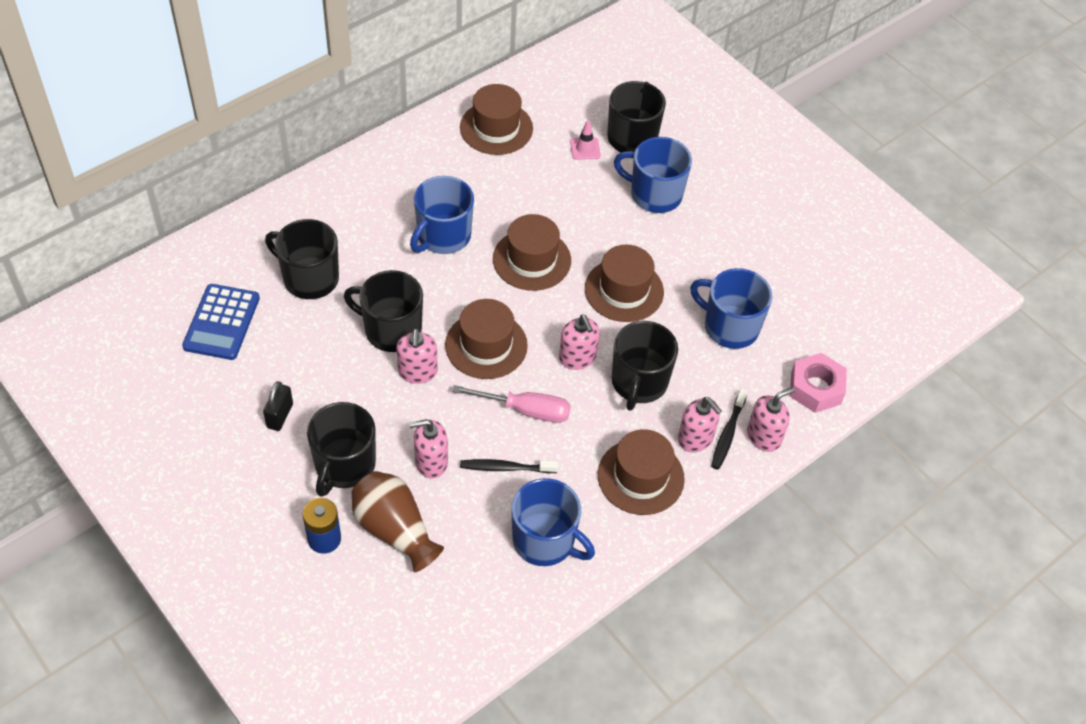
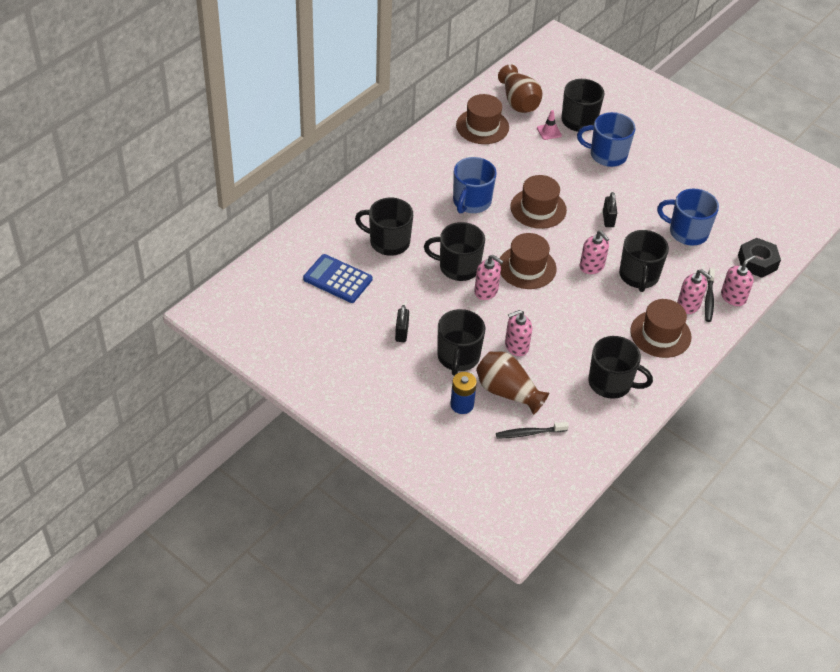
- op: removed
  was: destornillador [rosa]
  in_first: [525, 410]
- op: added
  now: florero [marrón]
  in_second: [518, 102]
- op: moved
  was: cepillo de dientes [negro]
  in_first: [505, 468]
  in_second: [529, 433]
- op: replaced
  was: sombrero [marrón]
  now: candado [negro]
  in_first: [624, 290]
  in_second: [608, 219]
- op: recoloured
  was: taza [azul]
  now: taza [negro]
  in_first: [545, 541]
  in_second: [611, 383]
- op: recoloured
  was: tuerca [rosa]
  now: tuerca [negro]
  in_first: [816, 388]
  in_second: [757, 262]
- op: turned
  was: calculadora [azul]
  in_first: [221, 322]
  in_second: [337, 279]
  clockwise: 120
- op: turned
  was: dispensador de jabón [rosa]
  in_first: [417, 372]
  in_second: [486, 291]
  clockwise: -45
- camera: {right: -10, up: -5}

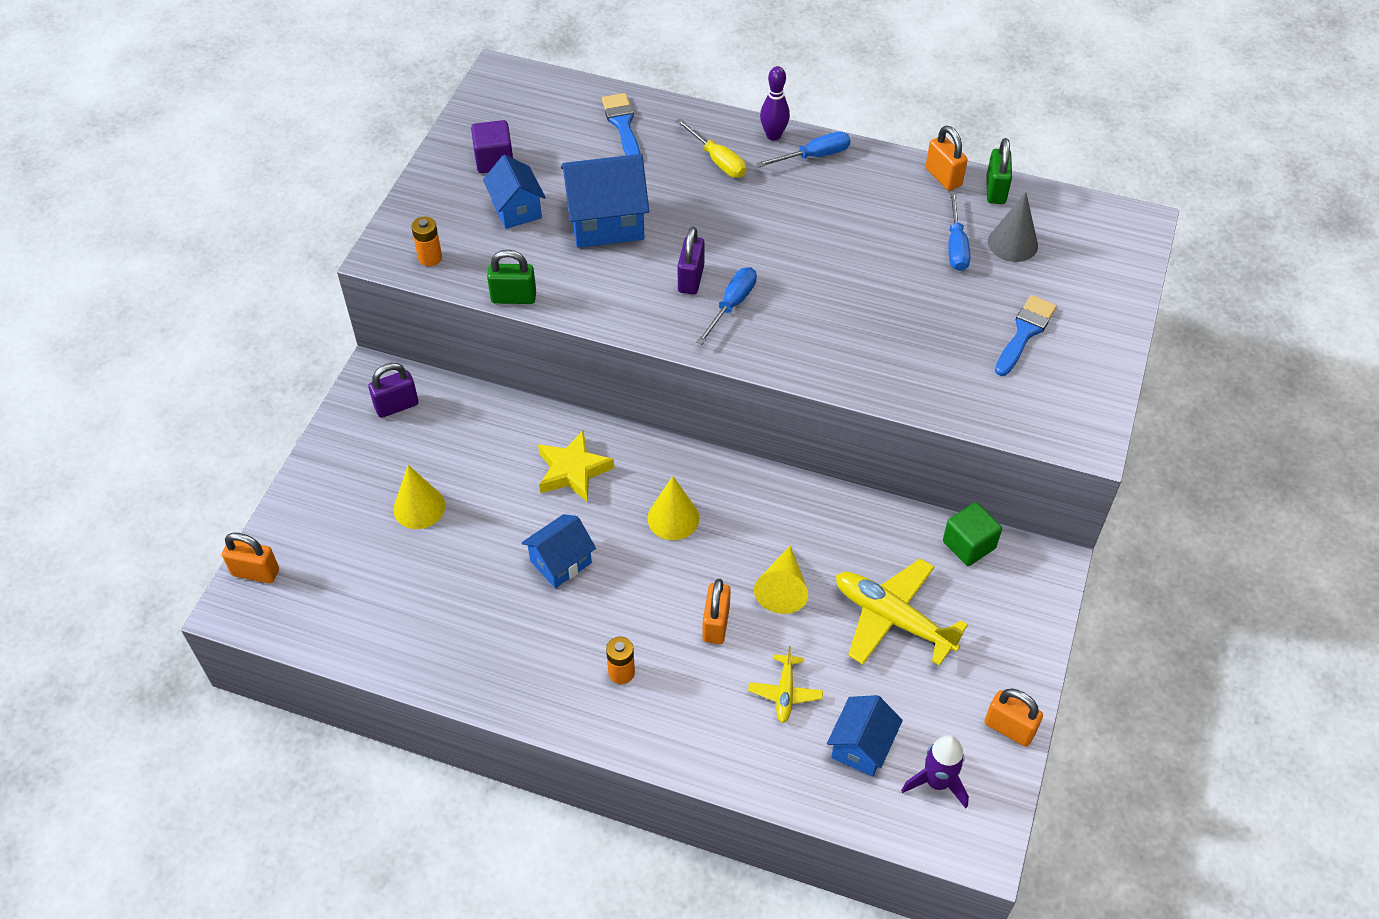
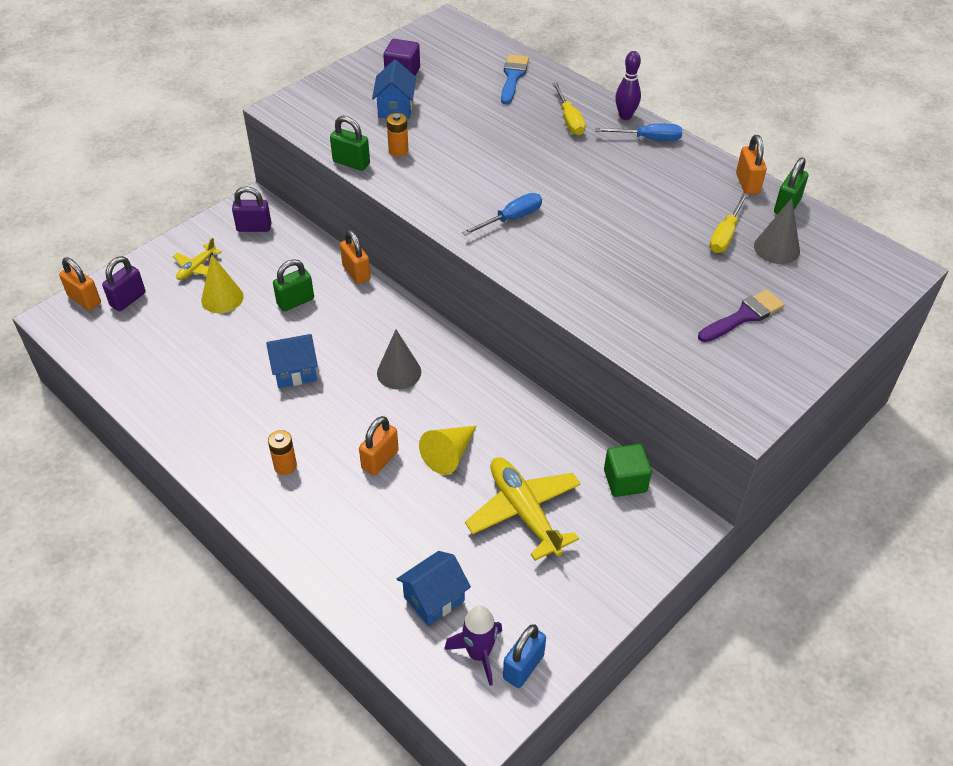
- op: removed
  was: estrella [amarillo]
  in_first: [573, 471]
- op: removed
  was: casa [azul]
  in_first: [606, 222]
- op: added
  now: candado [verde]
  in_second: [295, 301]
- op: added
  now: candado [azul]
  in_second: [523, 667]
- op: moved
  was: pila [naranja]
  in_first: [430, 258]
  in_second: [398, 151]
- op: moved
  was: candado [morado]
  in_first: [691, 279]
  in_second: [128, 299]
- op: moved
  was: avión [amarillo]
  in_first: [785, 693]
  in_second: [197, 268]
- op: moved
  was: candado [naranja]
  in_first: [1009, 728]
  in_second: [356, 273]
- op: recoloured
  was: cono [amarillo]
  now: cono [gris]
  in_first: [673, 518]
  in_second: [399, 372]
- op: recoloured
  was: destornillador [azul]
  now: destornillador [amarillo]
  in_first: [956, 246]
  in_second: [725, 235]
- op: recoloured
  was: pincel [azul]
  now: pincel [morado]
  in_first: [1025, 332]
  in_second: [743, 316]
- camera: {right: 25, up: -5}

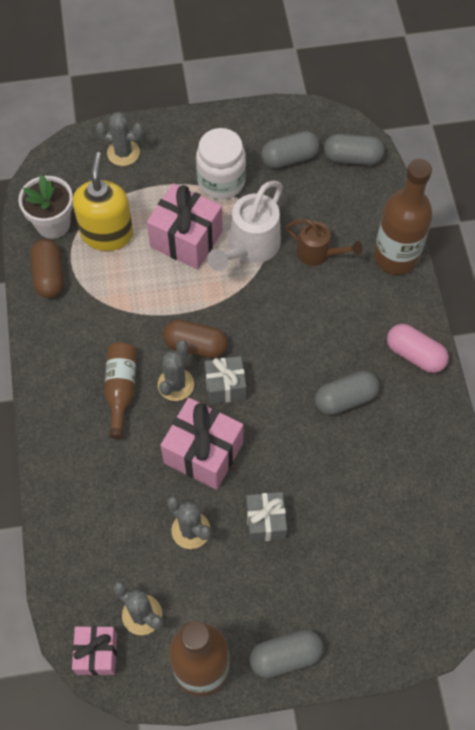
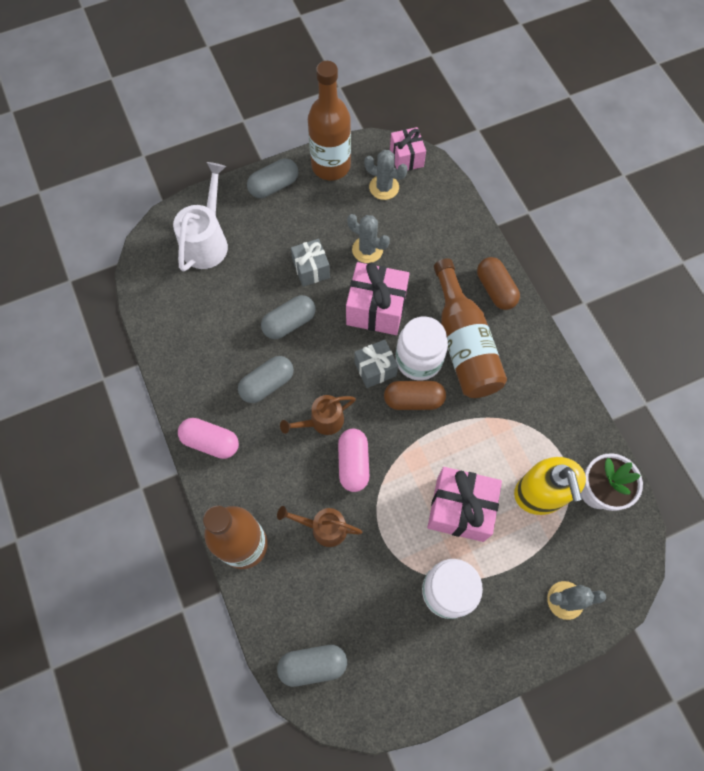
- op: added
  now: regadera [marrón]
  in_second: [322, 421]
- op: added
  now: cápsula [rosa]
  in_second: [353, 463]
- op: moved
  was: cápsula [marrón]
  in_first: [49, 276]
  in_second: [495, 289]
- op: moved
  was: regadera [blanco]
  in_first: [250, 247]
  in_second: [207, 241]
- op: moved
  was: cápsula [gris]
  in_first: [289, 158]
  in_second: [289, 323]
- op: replaced
  was: cactus [gris]
  now: tarro [blanco]
  in_first: [176, 384]
  in_second: [418, 360]
- op: resized
  was: botella [marrón]
  in_first: [121, 389]
  in_second: [464, 344]
  ratio: 1.67
- camera: {right: 165, up: 5}

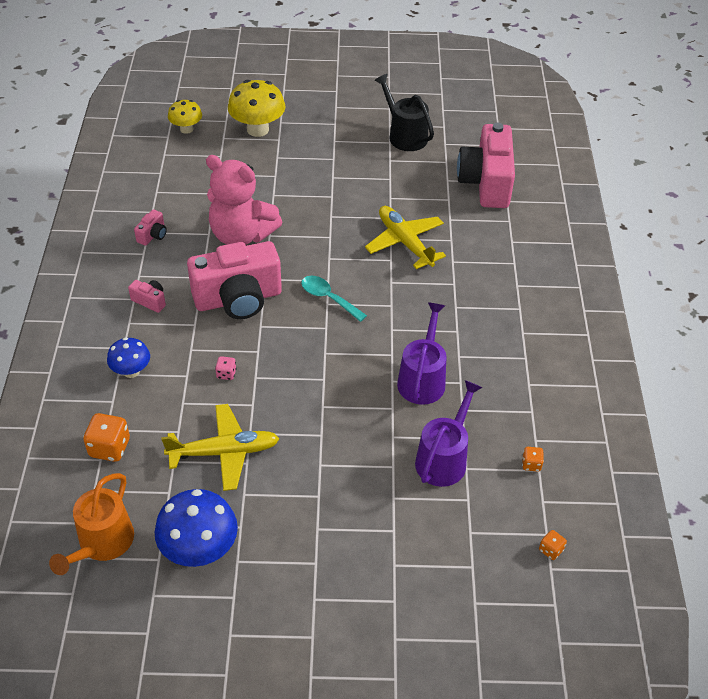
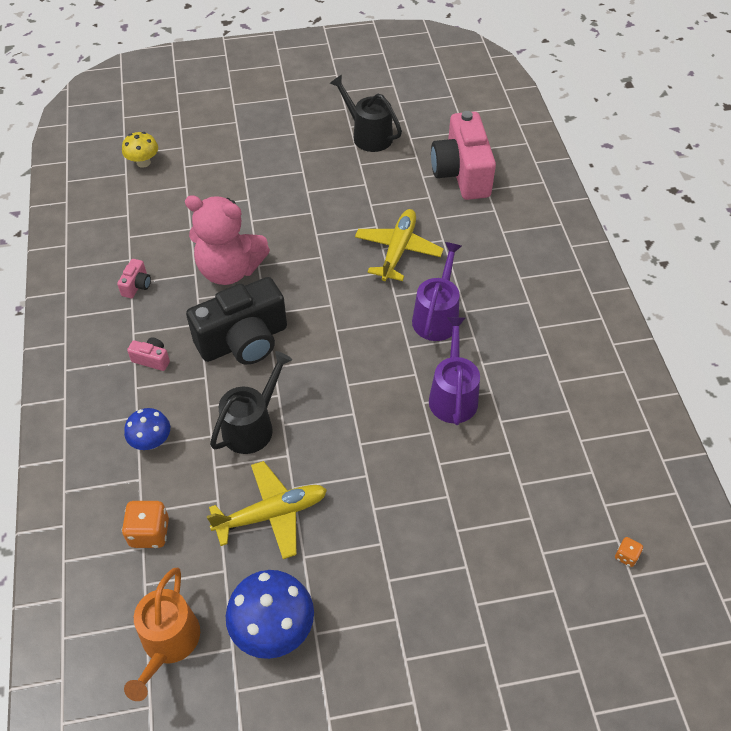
- op: removed
  was: seta [amarillo]
  in_first: [258, 129]
- op: removed
  was: cuchara [turquesa]
  in_first: [328, 298]
- op: removed
  was: dado [naranja]
  in_first: [531, 464]
- op: moved
  was: regadera [morado]
  in_first: [444, 459]
  in_second: [437, 317]
- op: replaced
  was: dado [rosa]
  now: regadera [negro]
  in_first: [226, 374]
  in_second: [252, 426]
- op: recoloured
  was: cámara [rosa]
  now: cámara [negro]
  in_first: [238, 299]
  in_second: [244, 341]
- op: turned
  was: avión [amarillo]
  in_first: [405, 242]
  in_second: [398, 250]
  clockwise: 60
- camera: {right: -10, up: 5}

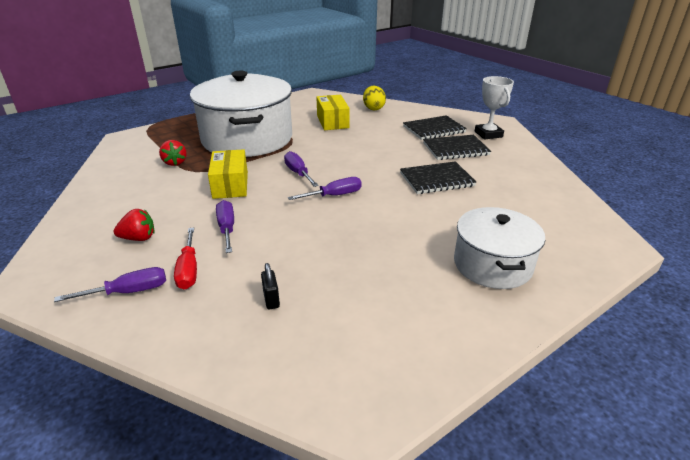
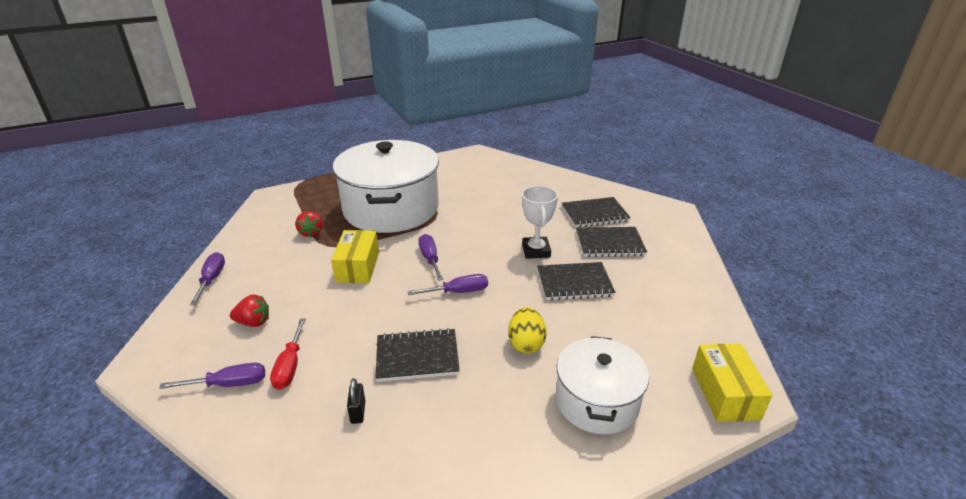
- op: added
  now: cuaderno [negro]
  in_second: [417, 357]
- op: moved
  was: destornillador [morado]
  in_first: [227, 228]
  in_second: [212, 279]
- op: moved
  was: caja [amarillo]
  in_first: [332, 122]
  in_second: [725, 393]
- op: moved
  was: huevo [amarillo]
  in_first: [373, 108]
  in_second: [526, 343]
- op: moved
  was: trofeo [blanco]
  in_first: [488, 134]
  in_second: [536, 251]
- camera: {right: 10, up: 0}

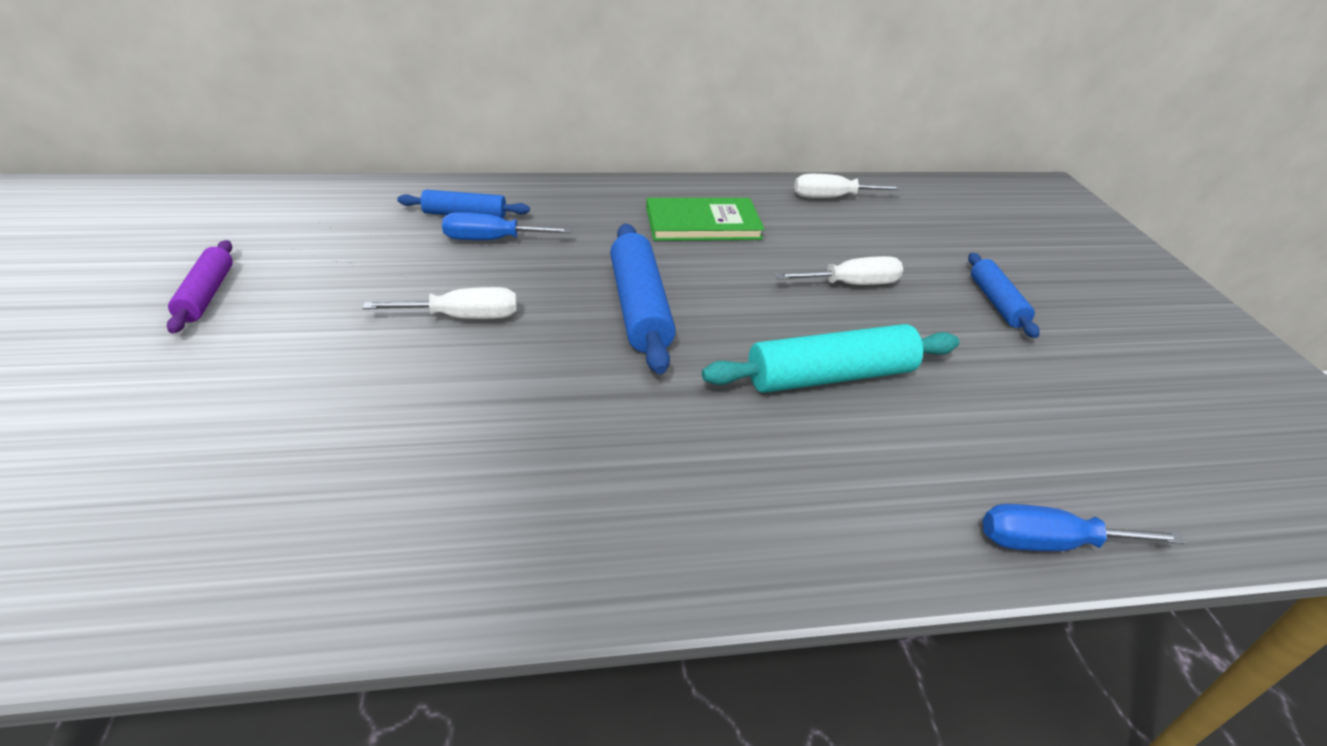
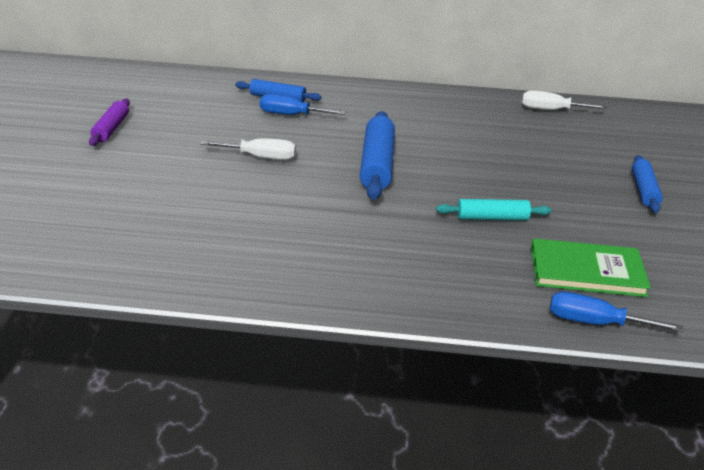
- op: removed
  was: destornillador [blanco]
  in_first: [851, 284]
- op: moved
  was: libro [verde]
  in_first: [703, 223]
  in_second: [586, 271]
- op: resized
  was: rodillo [turquesa]
  in_first: [830, 376]
  in_second: [492, 218]
  ratio: 0.61
- camera: {right: 15, up: -5}

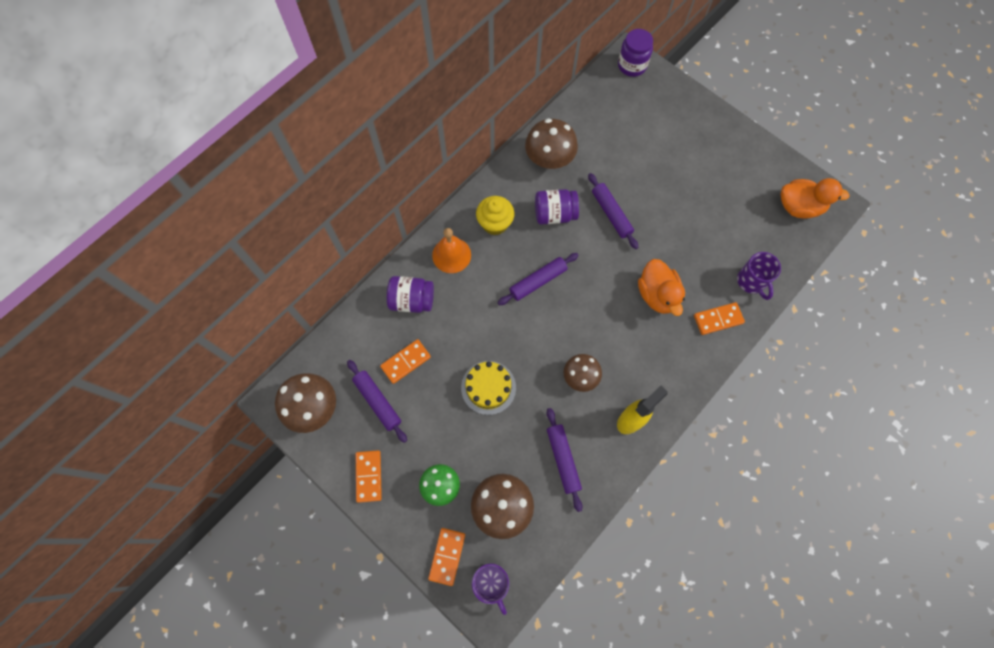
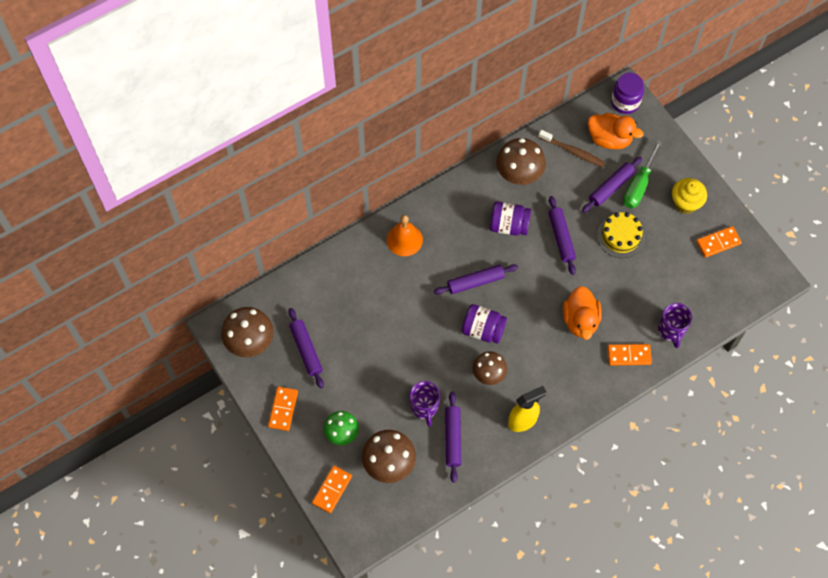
- op: added
  now: cepillo de dientes [marrón]
  in_second: [573, 151]
- op: added
  now: rodillo [morado]
  in_second: [611, 187]
- op: added
  now: destornillador [verde]
  in_second: [639, 185]
- op: moved
  was: ficha de dominó [naranja]
  in_first: [406, 362]
  in_second: [718, 243]
- op: moved
  was: tarro [morado]
  in_first: [412, 300]
  in_second: [483, 330]
- op: moved
  was: tarta [amarillo]
  in_first: [488, 387]
  in_second: [621, 236]
- op: moved
  was: taza [morado]
  in_first: [491, 582]
  in_second: [424, 407]
- op: moved
  was: magdalena [amarillo]
  in_first: [495, 223]
  in_second: [685, 203]
- op: moved
  was: pato [naranja]
  in_first: [799, 207]
  in_second: [609, 139]
- camera: {right: 15, up: -5}

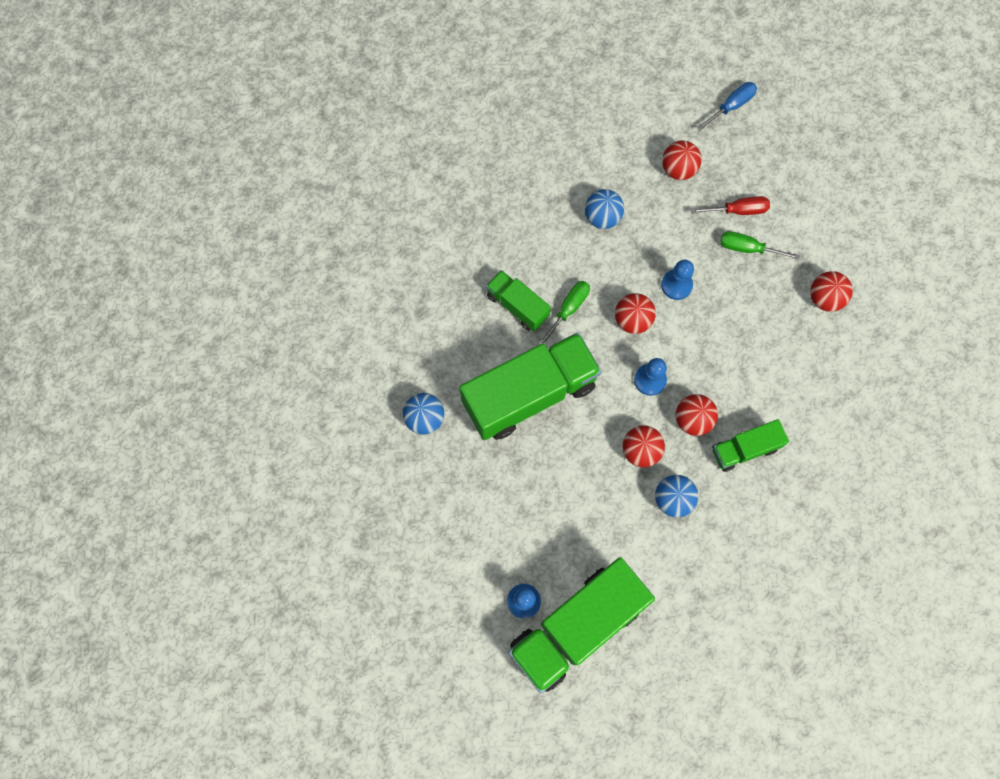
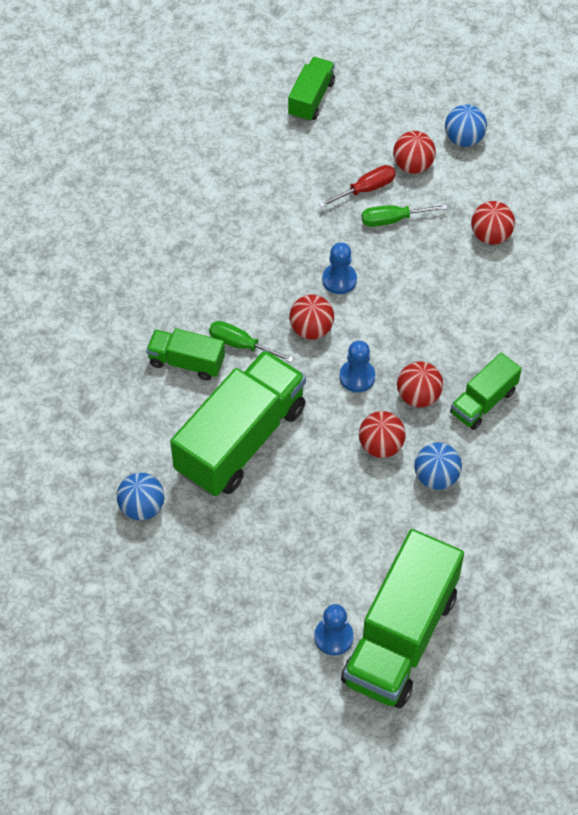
- op: moved
  was: pelota [azul]
  in_first: [602, 217]
  in_second: [464, 139]
- op: moved
  was: pelota [rojo]
  in_first: [678, 169]
  in_second: [413, 165]
- op: replaced
  was: destornillador [azul]
  now: camión [verde]
  in_first: [731, 106]
  in_second: [311, 99]
- op: turned
  was: destornillador [verde]
  in_first: [568, 309]
  in_second: [241, 345]
  clockwise: -75
- camera: {right: -25, up: -15}

